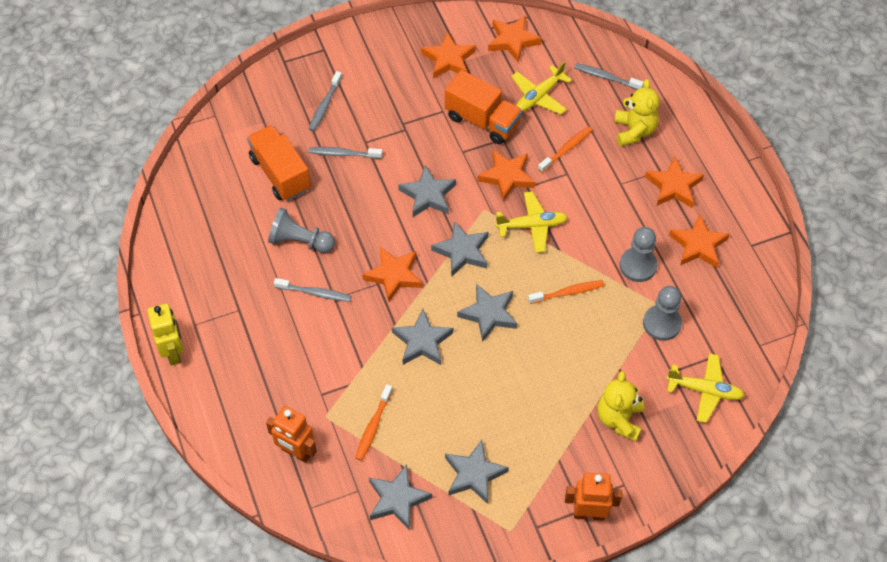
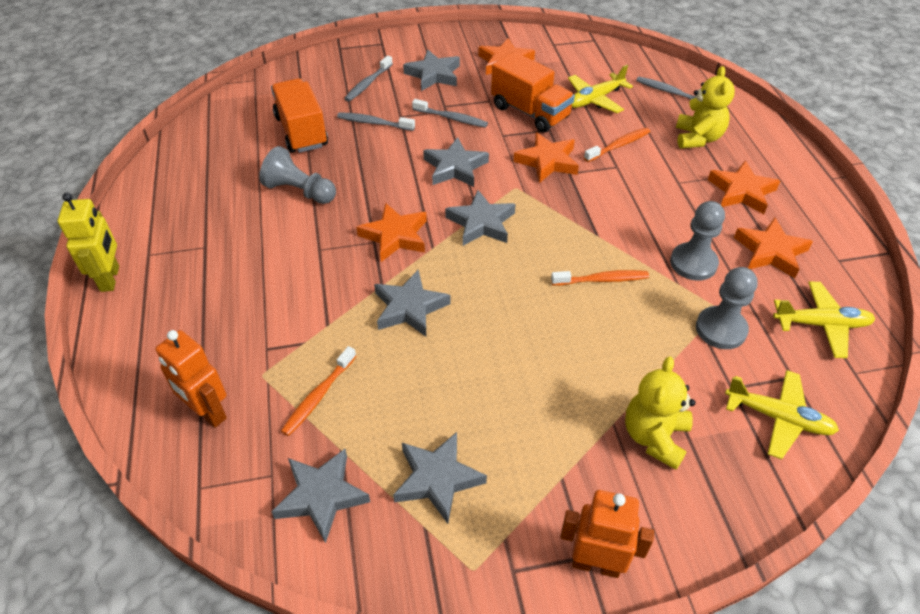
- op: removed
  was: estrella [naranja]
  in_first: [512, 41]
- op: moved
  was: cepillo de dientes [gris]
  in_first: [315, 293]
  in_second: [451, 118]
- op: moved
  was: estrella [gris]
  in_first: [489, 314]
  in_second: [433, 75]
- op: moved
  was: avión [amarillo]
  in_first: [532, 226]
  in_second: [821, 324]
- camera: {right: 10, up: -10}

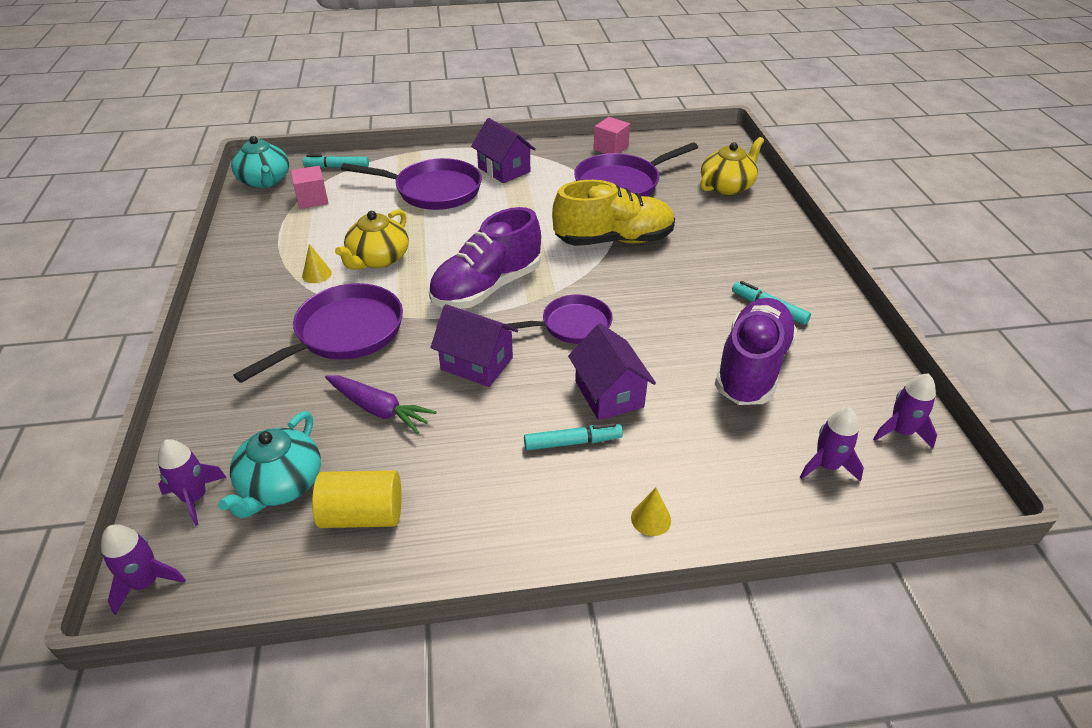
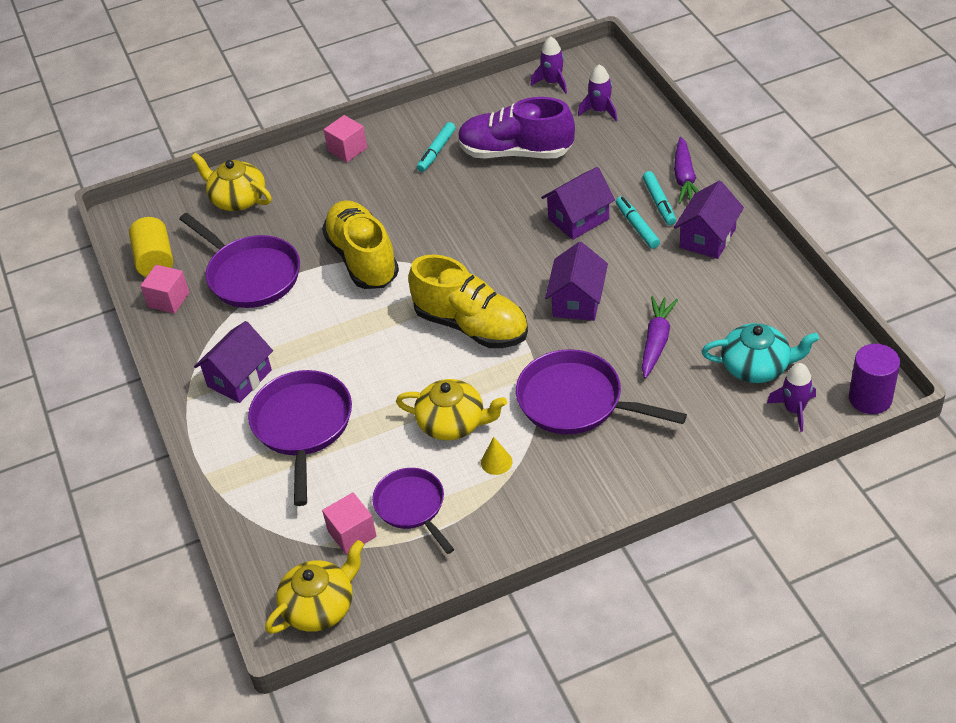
- op: added
  now: cubo [rosa]
  in_second: [347, 149]
- op: added
  now: casa [morado]
  in_second: [707, 238]
- op: moved
  was: rotulador [turquesa]
  in_first: [337, 167]
  in_second: [659, 202]
- op: moved
  was: cilindro [amarillo]
  in_first: [362, 515]
  in_second: [155, 260]
- op: moved
  was: sartén [morado]
  in_first: [571, 325]
  in_second: [412, 507]
- op: replaced
  was: cohete [morado]
  now: cilindro [morado]
  in_first: [146, 583]
  in_second: [870, 398]
- op: replaced
  was: cono [amarillo]
  now: zanahoria [morado]
  in_first: [651, 519]
  in_second: [684, 178]
- op: recoloured
  was: tetera [turquesa]
  now: tetera [amarillo]
  in_first: [265, 181]
  in_second: [320, 606]
- op: recoloured
  was: zapato [morado]
  now: zapato [amarillo]
  in_first: [487, 288]
  in_second: [471, 326]
- camera: {right: -100, up: 5}

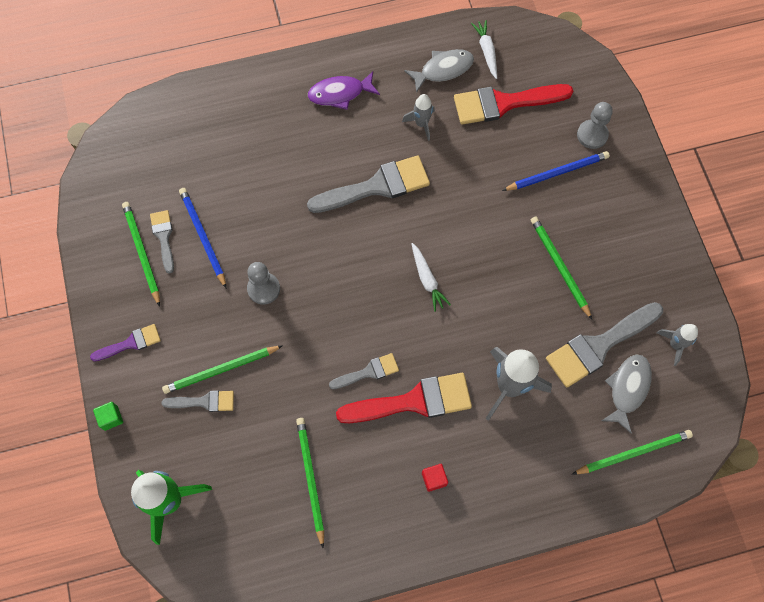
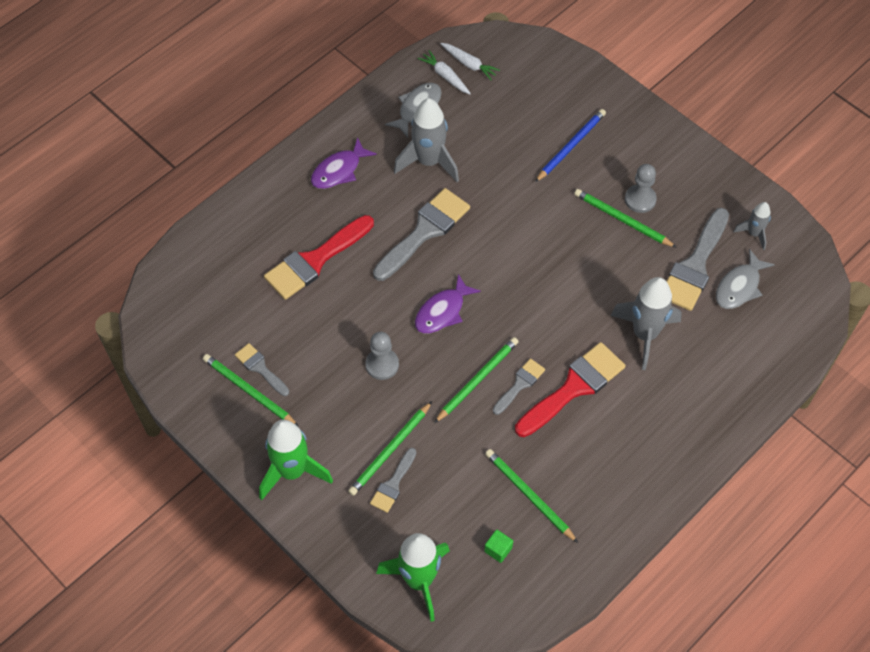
- op: removed
  was: lápiz [azul]
  in_first: [203, 237]
- op: removed
  was: cubo [rojo]
  in_first: [434, 479]
- op: added
  now: pez [morado]
  in_second: [442, 311]
- op: moved
  was: cubo [verde]
  in_first: [111, 418]
  in_second: [498, 549]
- op: moved
  was: zanahoria [blanco]
  in_first: [427, 280]
  in_second: [469, 64]
- op: moved
  was: pincel [rojo]
  in_first: [504, 103]
  in_second: [315, 260]
- op: moved
  was: lápiz [verde]
  in_first: [633, 453]
  in_second: [477, 380]
- op: moved
  was: peón [gris]
  in_first: [592, 135]
  in_second: [640, 199]
- op: replaced
  was: pincel [morado]
  now: cohete [verde]
  in_first: [131, 343]
  in_second: [292, 471]
- op: turned
  was: pincel [gris]
  in_first: [204, 402]
  in_second: [393, 484]
  clockwise: 150
- op: turned
  was: pez [gris]
  in_first: [627, 389]
  in_second: [739, 287]
  clockwise: -135
- op: resized
  was: cohete [gris]
  in_first: [421, 124]
  in_second: [429, 162]
  ratio: 1.86
- camera: {right: -30, up: -10}

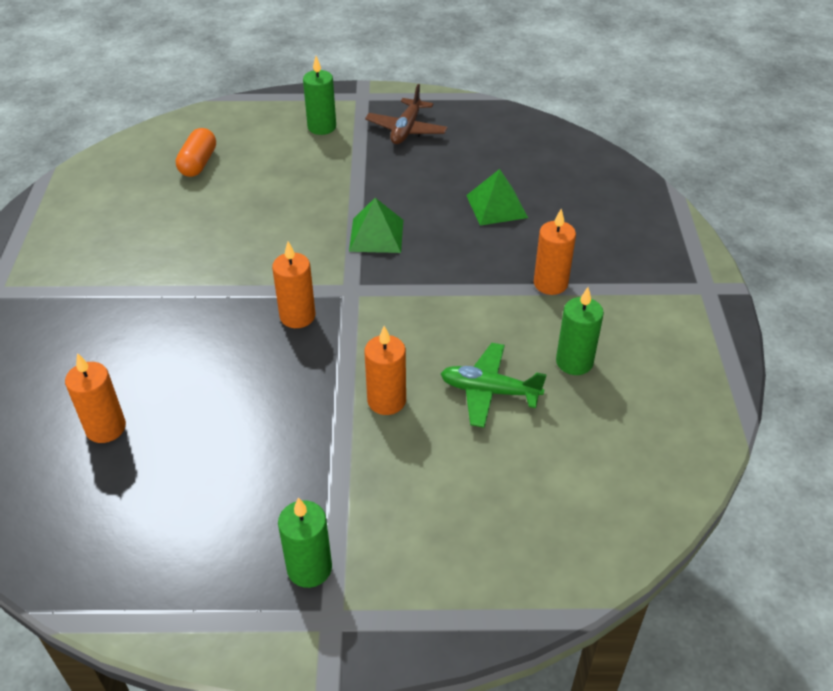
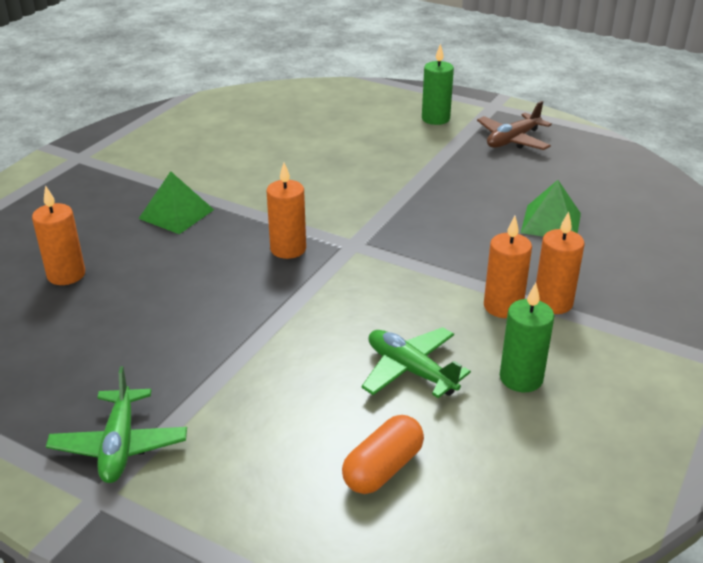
- op: moved
  was: cápsula [naranja]
  in_first: [198, 163]
  in_second: [383, 468]
- op: moved
  was: pirámide [verde]
  in_first: [376, 235]
  in_second: [176, 214]
- op: moved
  was: vela [naranja]
  in_first: [386, 401]
  in_second: [503, 306]
- op: replaced
  was: vela [verde]
  now: avión [verde]
  in_first: [309, 568]
  in_second: [119, 445]
- camera: {right: 30, up: -10}

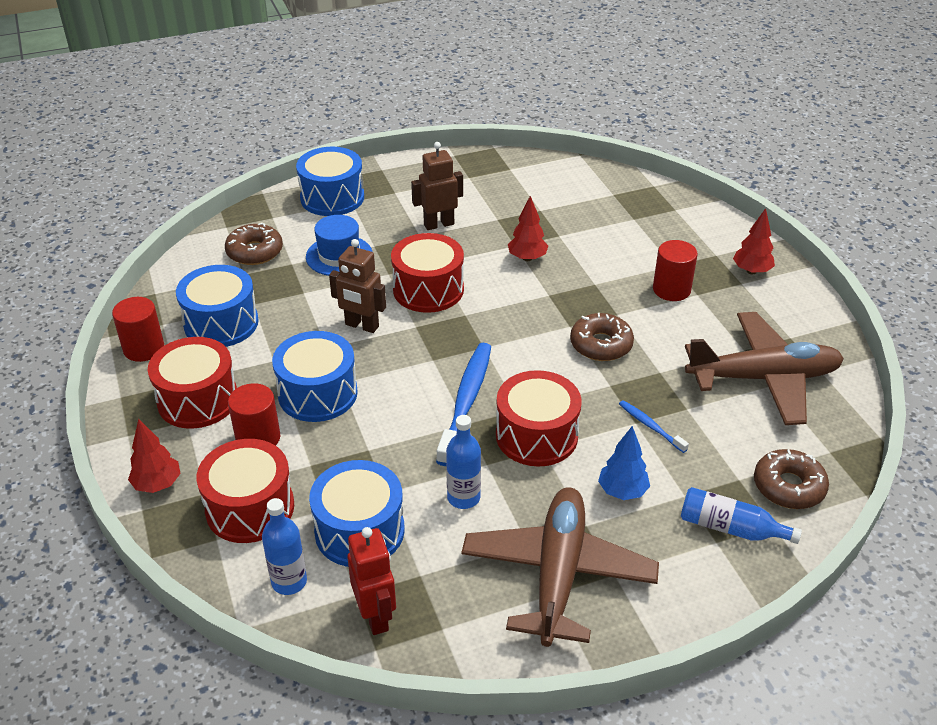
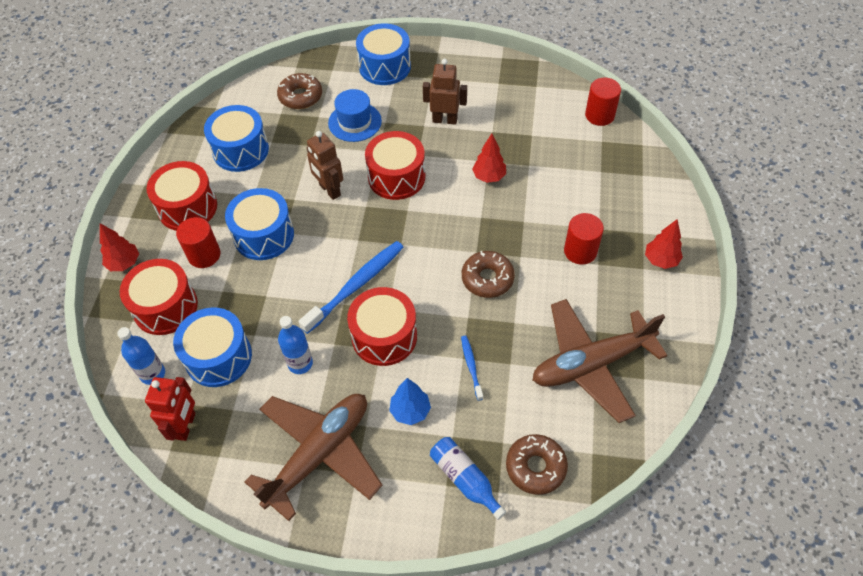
- op: moved
  was: cilindro [rojo]
  in_first: [144, 348]
  in_second: [599, 115]
- op: turned
  was: avión [marrón]
  in_first: [763, 378]
  in_second: [591, 364]
  clockwise: 135
- camera: {right: 30, up: 15}

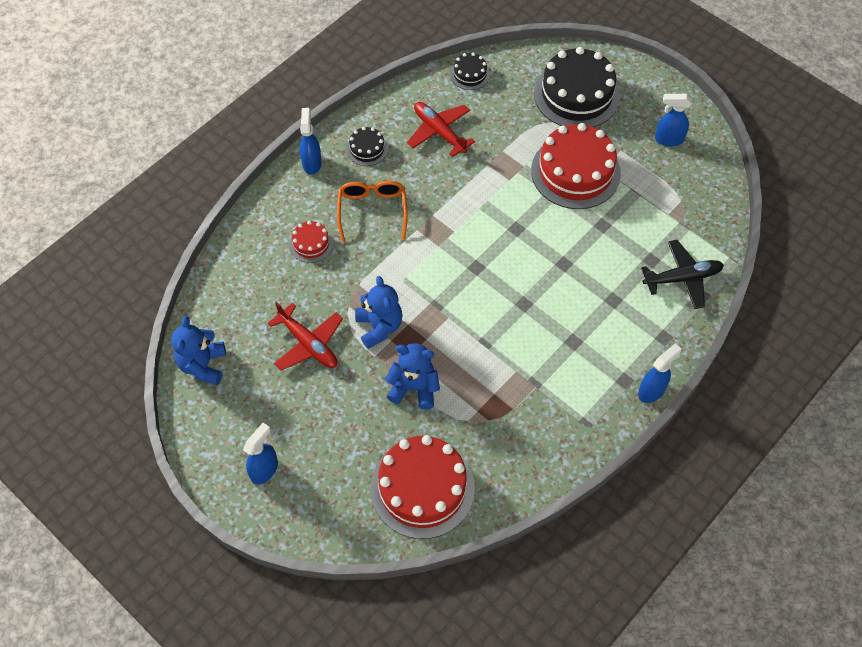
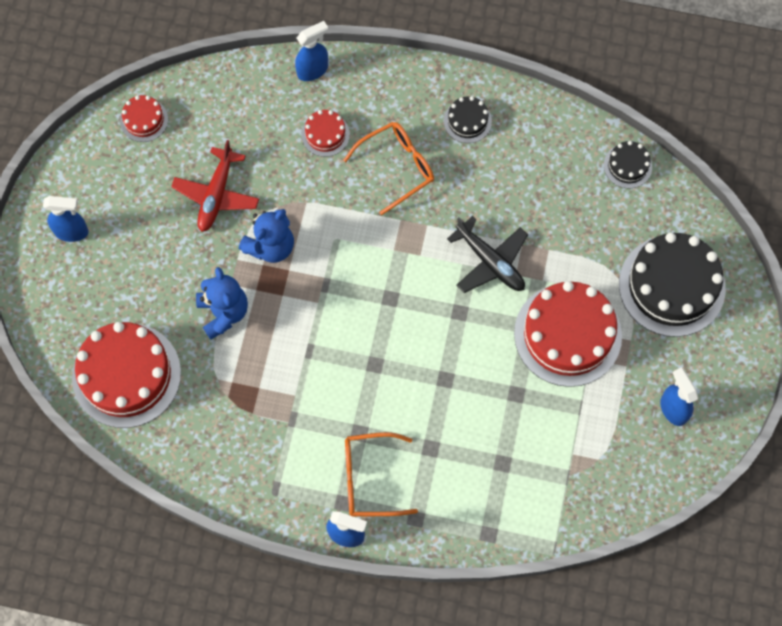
- op: removed
  was: avión [rojo]
  in_first: [439, 132]
- op: added
  now: gafas [naranja]
  in_second: [369, 479]
- op: moved
  was: pulverizador [azul]
  in_first: [312, 163]
  in_second: [313, 70]
- op: moved
  was: avión [negro]
  in_first: [682, 278]
  in_second: [490, 262]
- op: replaced
  was: osito [azul]
  now: tarta [rojo]
  in_first: [203, 365]
  in_second: [144, 120]
- camera: {right: 60, up: 10}

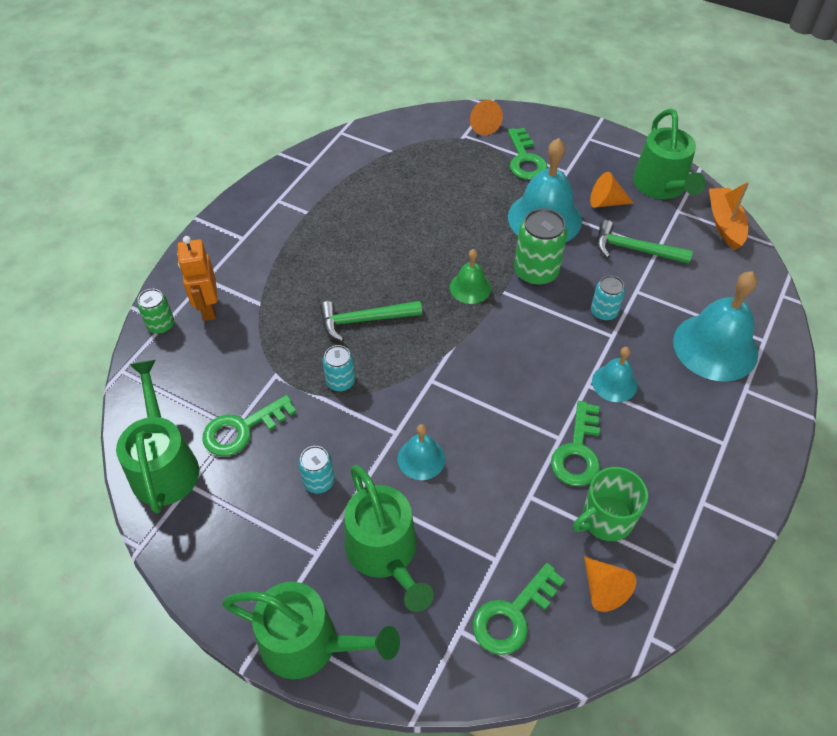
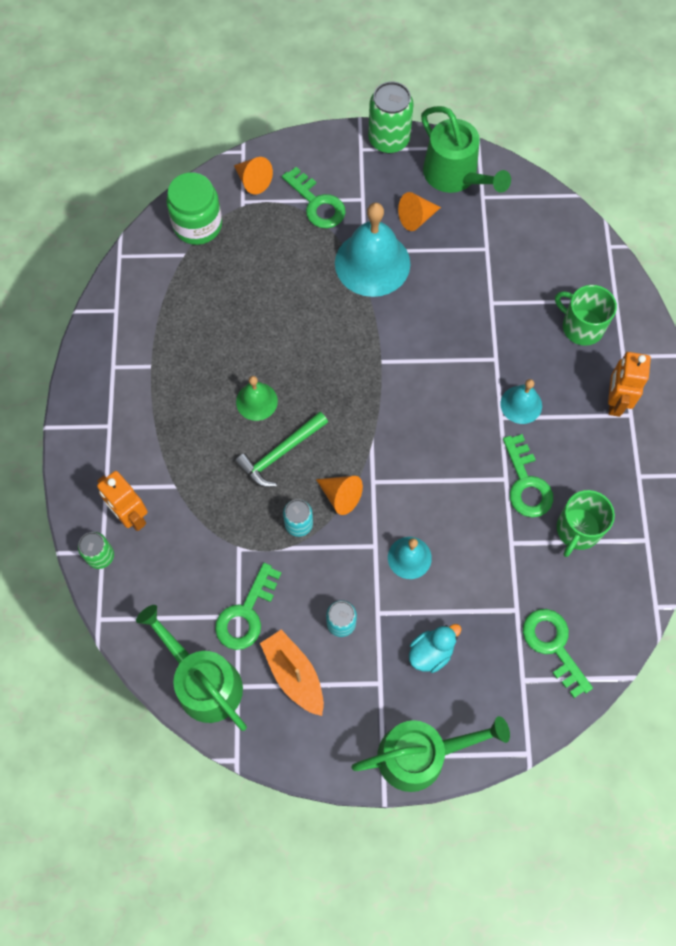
- op: removed
  was: lata [turquesa]
  in_first: [603, 312]
- op: removed
  was: martillo [verde]
  in_first: [634, 249]
- op: added
  now: tarro [verde]
  in_second: [197, 225]
- op: added
  now: robot [naranja]
  in_second: [615, 402]
- op: moved
  was: campana [verde]
  in_first: [470, 287]
  in_second: [256, 401]
- op: moved
  was: lata [verde]
  in_first: [536, 272]
  in_second: [389, 140]
- op: moved
  was: cono [naranja]
  in_first: [603, 589]
  in_second: [341, 496]
- op: moved
  was: barco [naranja]
  in_first: [724, 224]
  in_second: [294, 674]
- op: replaced
  was: regadera [verde]
  now: pato [turquesa]
  in_first: [385, 553]
  in_second: [431, 652]
- op: replaced
  was: campana [turquesa]
  now: taza [verde]
  in_first: [715, 347]
  in_second: [581, 327]
- op: turned
  was: llave [verde]
  in_first: [513, 615]
  in_second: [553, 646]
  clockwise: 135
- camera: {right: -30, up: 15}

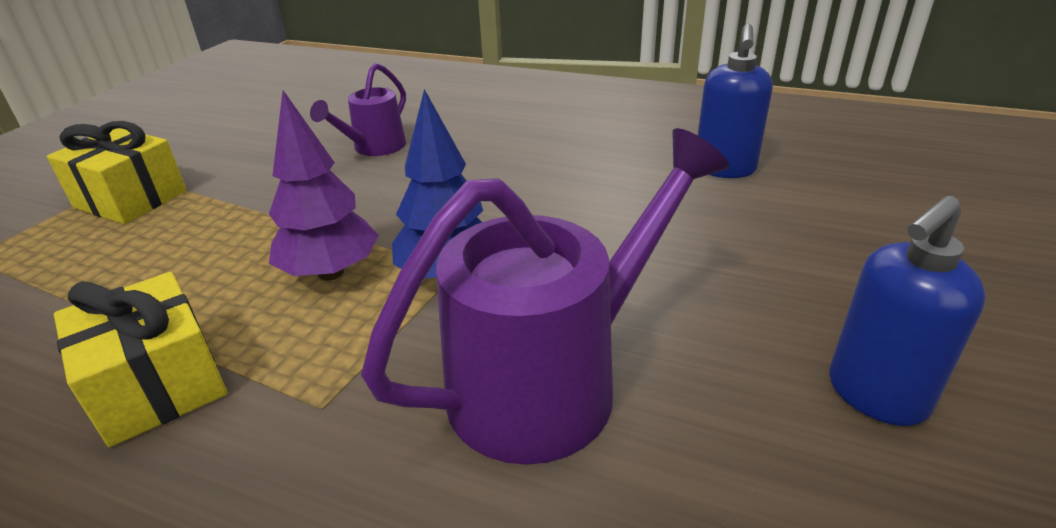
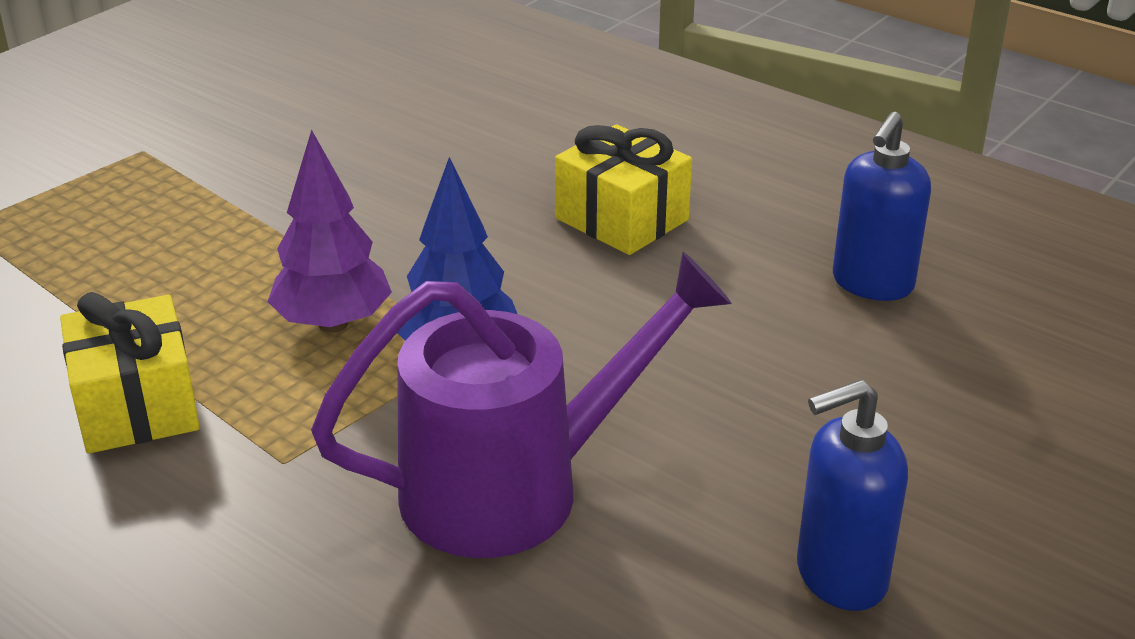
- op: removed
  was: regadera [morado]
  in_first: [374, 148]
- op: moved
  was: regalo [amarillo]
  in_first: [131, 199]
  in_second: [622, 219]
- camera: {right: 15, up: 0}

